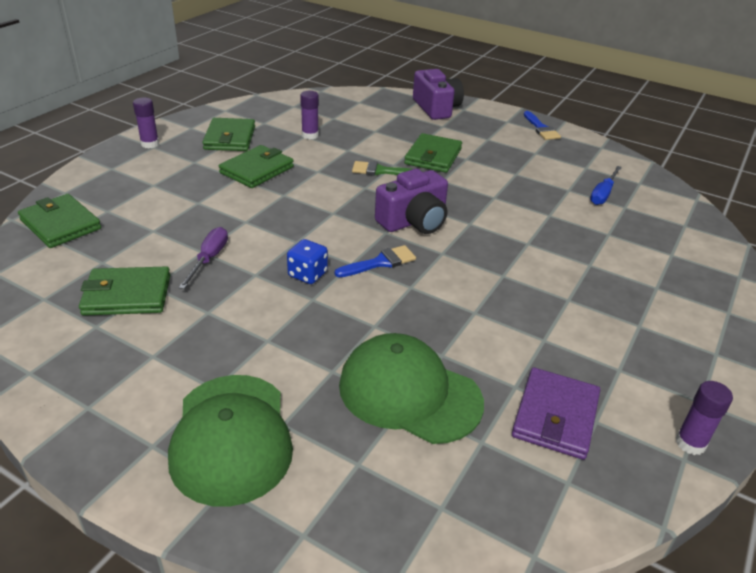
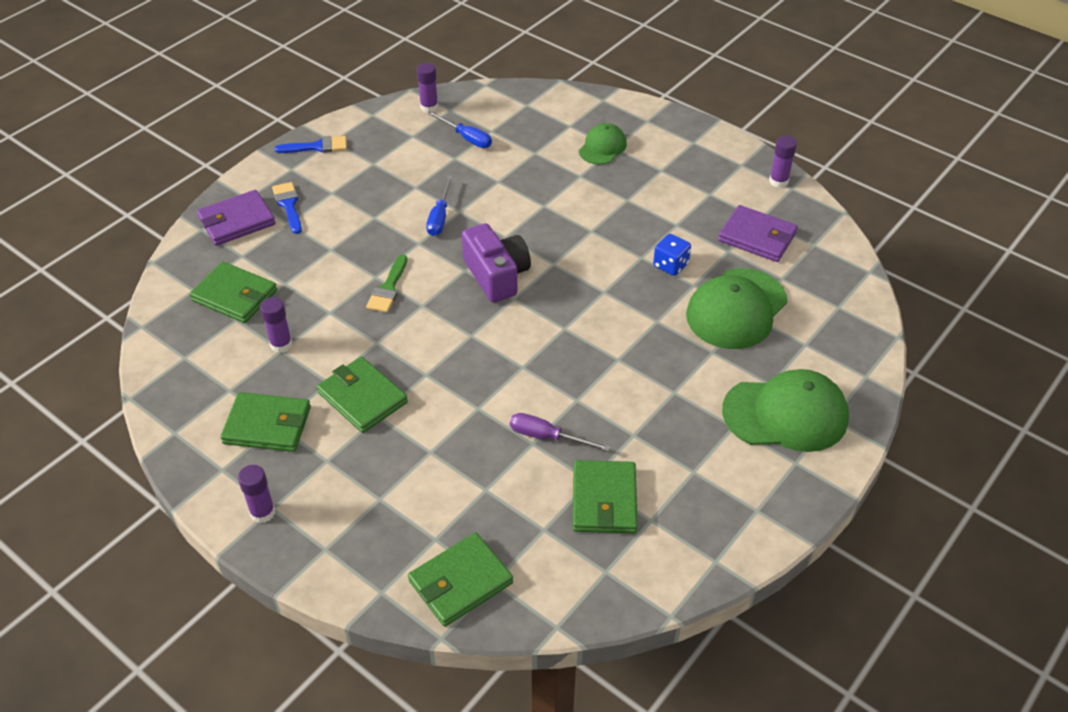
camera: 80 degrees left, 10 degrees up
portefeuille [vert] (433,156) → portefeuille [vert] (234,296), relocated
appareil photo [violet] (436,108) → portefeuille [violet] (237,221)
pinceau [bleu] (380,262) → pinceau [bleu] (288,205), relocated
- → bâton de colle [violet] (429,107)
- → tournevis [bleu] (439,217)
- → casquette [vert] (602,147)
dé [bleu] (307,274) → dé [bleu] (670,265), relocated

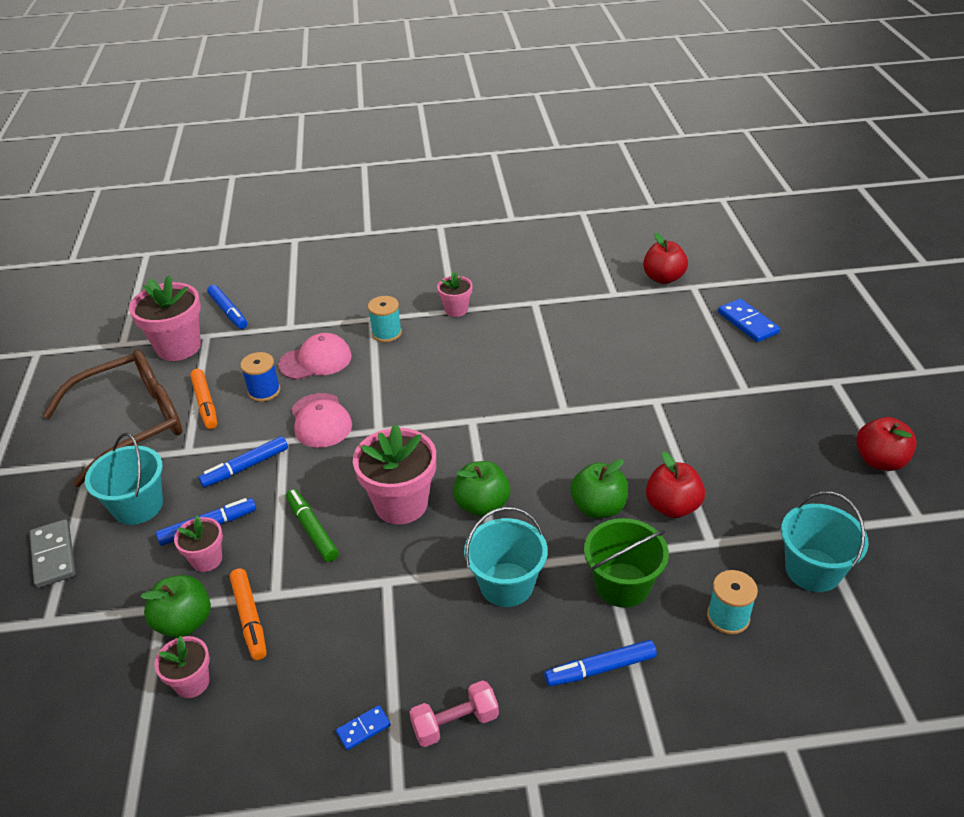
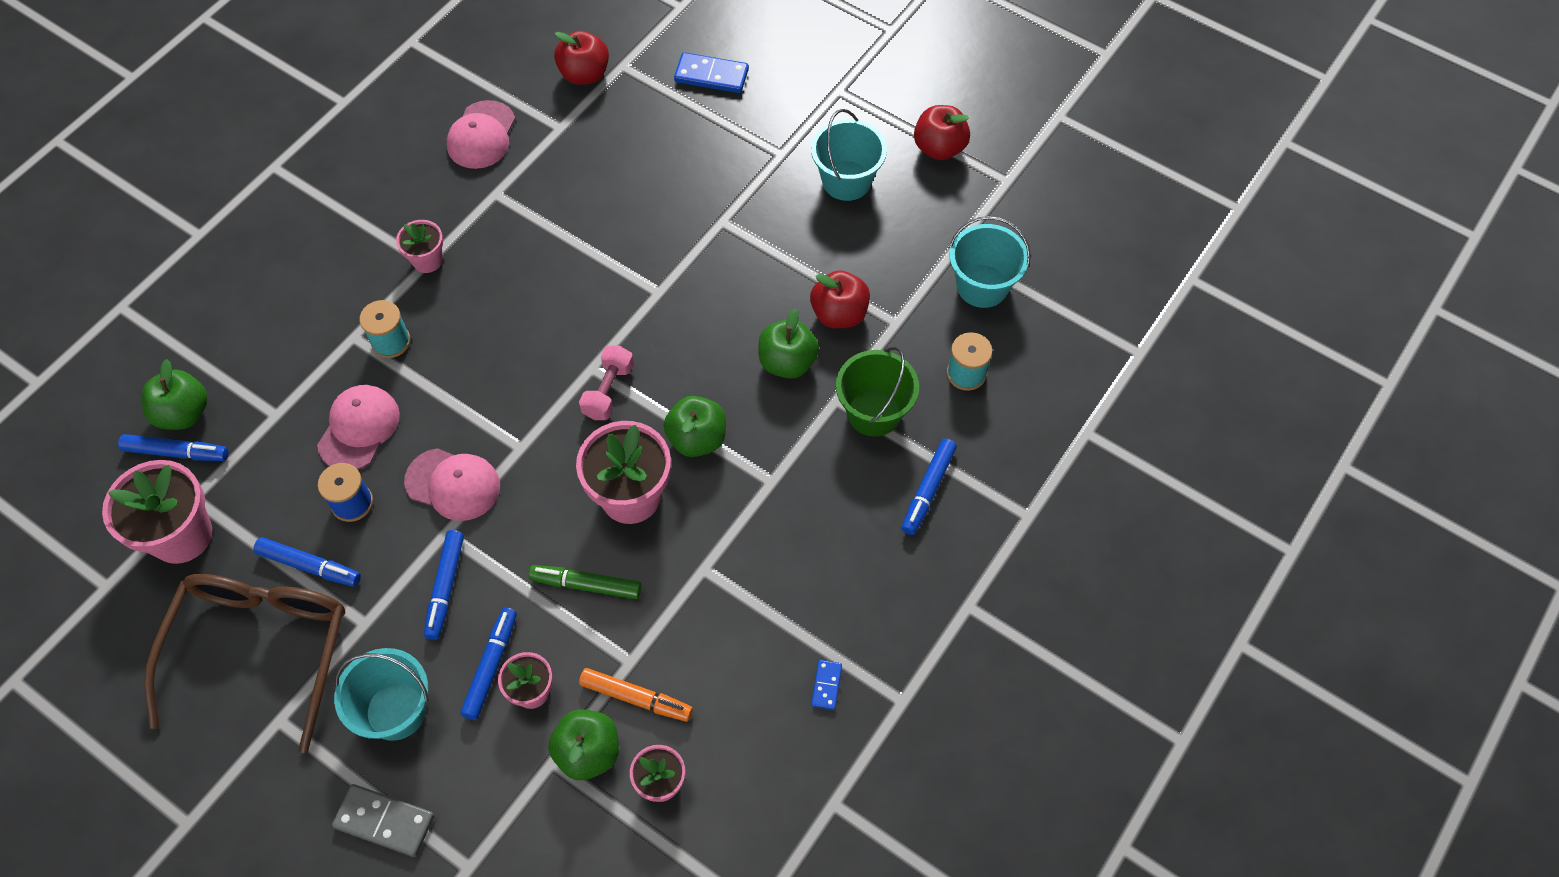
camera: 50 degrees left, 20 degrees up
- → pomme [vert] (184,413)
feutre [orange] (205,404) → feutre [bleu] (309,566)
- → casquette [rose] (481,135)
haltère [rose] (455,723) → haltère [rose] (608,391), relocated
seau [turquoise] (506,584) → seau [turquoise] (846,181), relocated

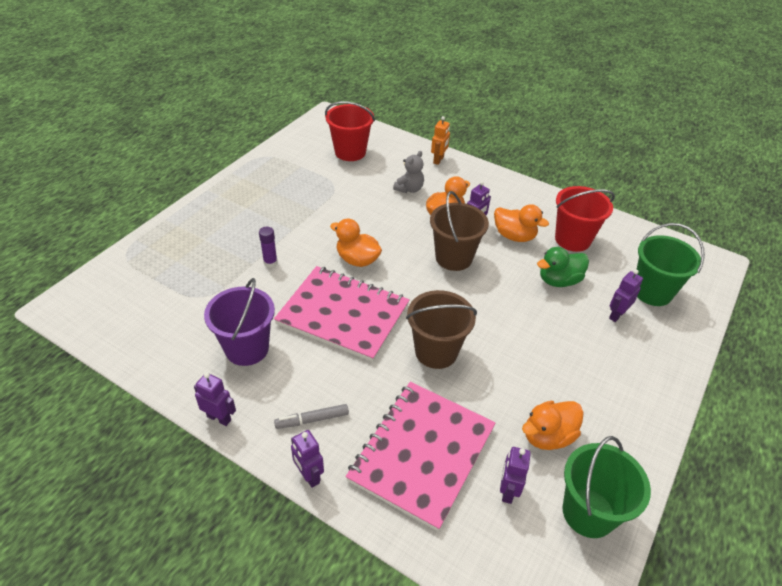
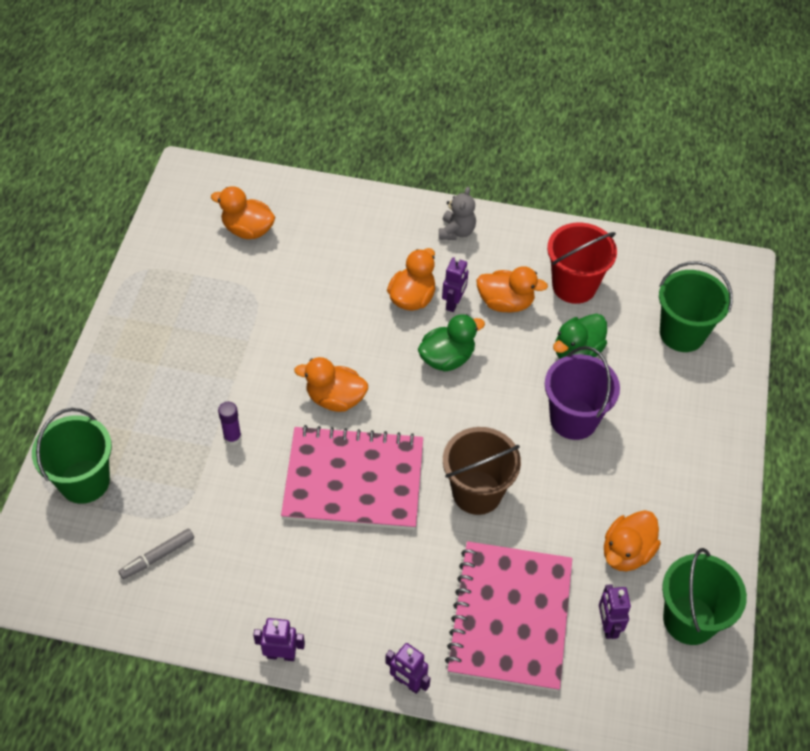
camera: 20 degrees left, 10 degrees up
- → seau [vert] (84,481)
feutre [gris] (312,420) → feutre [gris] (158,556), relocated
seau [rouge] (350,152) → canard [orange] (248,230)
seau [marron] (453,258) → canard [vert] (447,358)
ours en peluche [gris] (409,189) → ours en peluche [gris] (456,231), relocated
seau [violet] (247,348) → seau [violet] (573,419), relocated
robot [orange] (438,160) → -
robot [violet] (616,315) → -

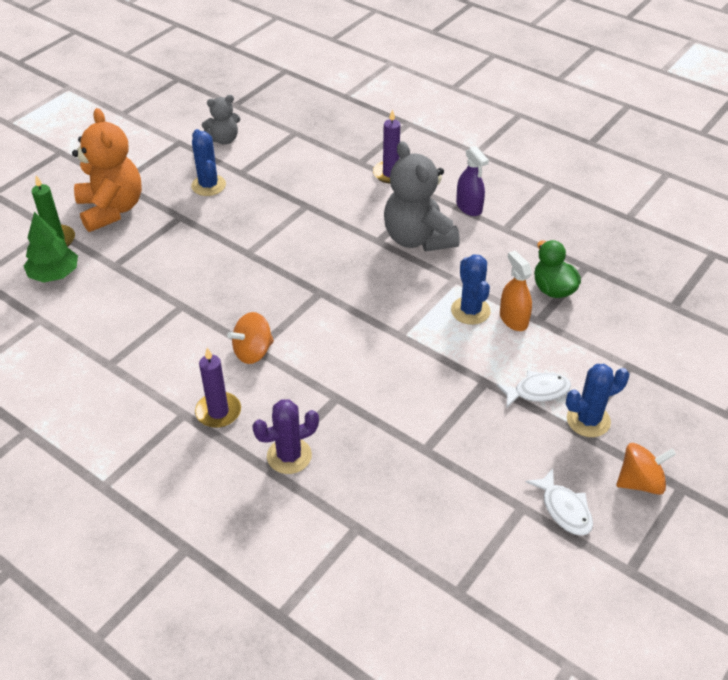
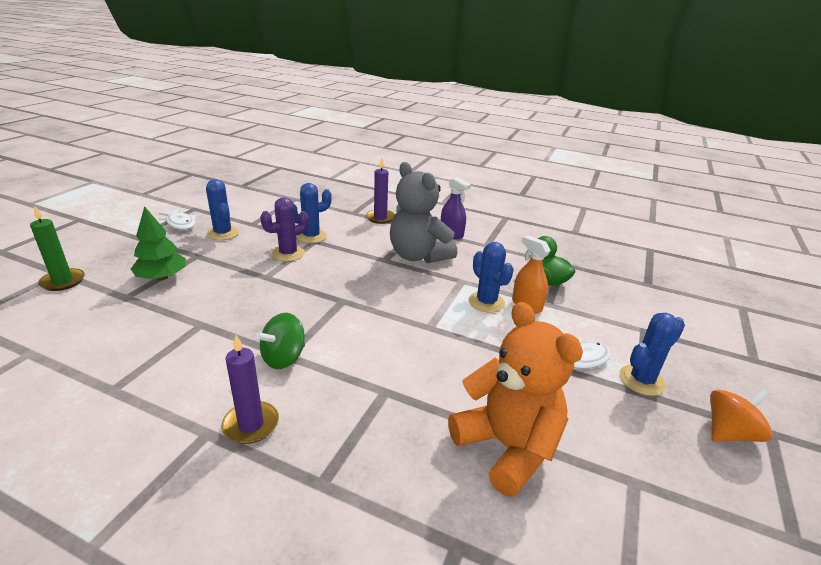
camera: 15 degrees left, 15 degrees down
arbre [vert] (54,274) → arbre [vert] (162,277), relocated
poisson [blanc] (564,509) → poisson [blanc] (181,223), relocated
toupie [orange] (253,352) → toupie [vert] (284,358)
cactus [violet] (289,456) → cactus [violet] (288,253), relocated
- → cactus [bleu] (311,236)
ours en peluche [orange] (111,209) → ours en peluche [orange] (507,447), relocated
ours en peluche [gris] (224,139) → -

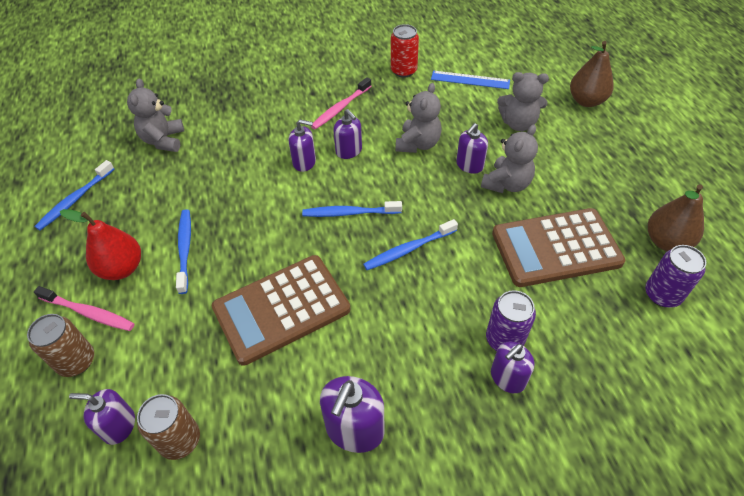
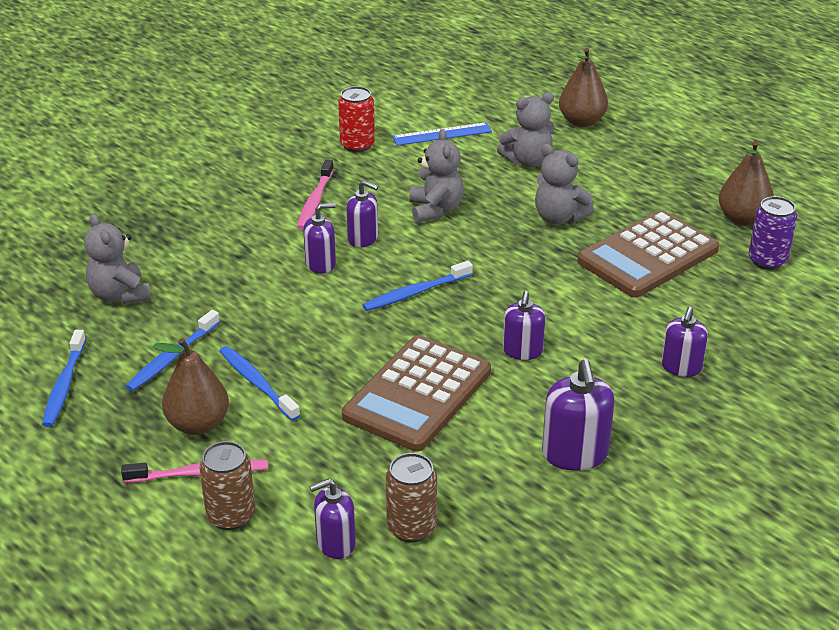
camera: 30 degrees left, 15 degrees down
brosse à dents [bleu] (408,249) → brosse à dents [bleu] (172,357), relocated
poire [rouge] (122,268) → poire [marron] (198,424)
distributeur de savon [violet] (469,165) → distributeur de savon [violet] (522,351), relocated
ours en peluche [gris] (506,184) → ours en peluche [gris] (559,218), 120 degrees clockwise
canette [violet] (504,339) → -

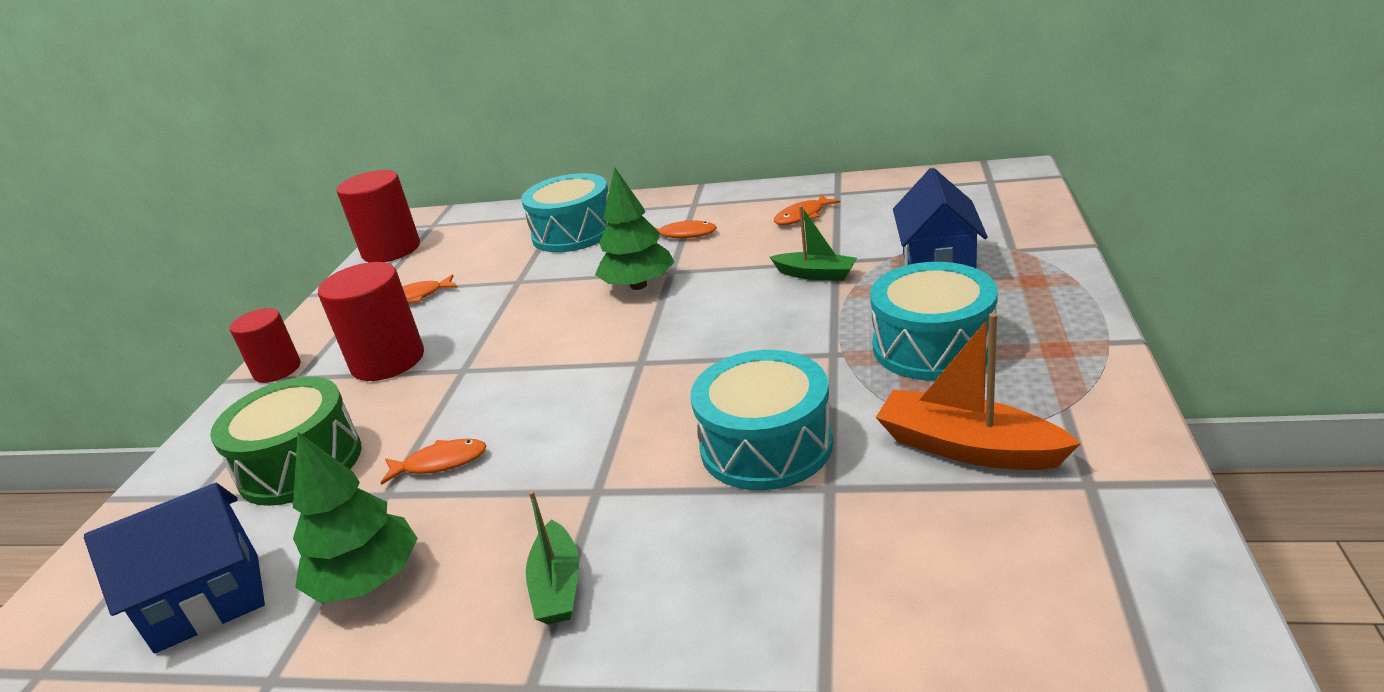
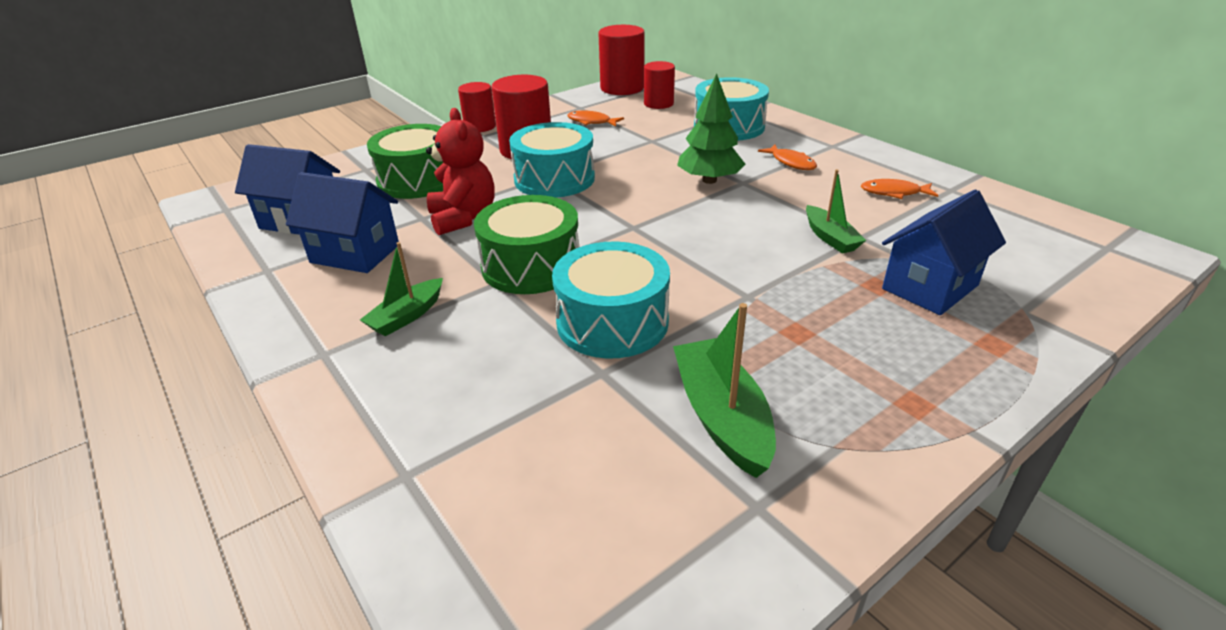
camera: 40 degrees right, 5 degrees up
arbre [vert] (367,580) → maison [bleu] (355,253)
poisson [orange] (440,463) → ours en peluche [rouge] (463,218)
- → tambour [vert] (531,266)
tambour [turquoise] (933,346) → tambour [turquoise] (554,179), relocated
- → cylindre [rouge] (658,104)
bateau [orange] (967,447) → bateau [vert] (721,416)

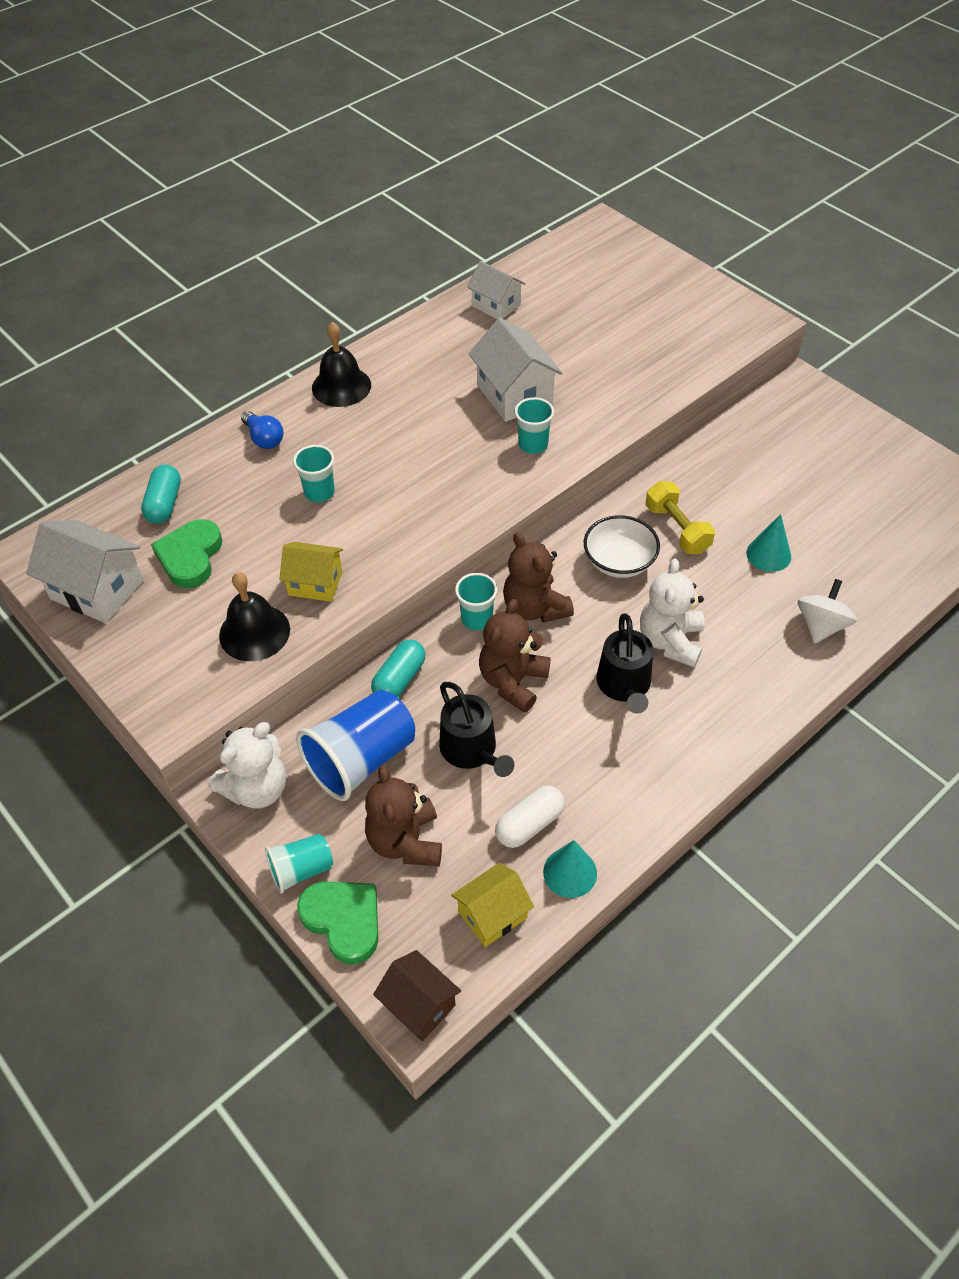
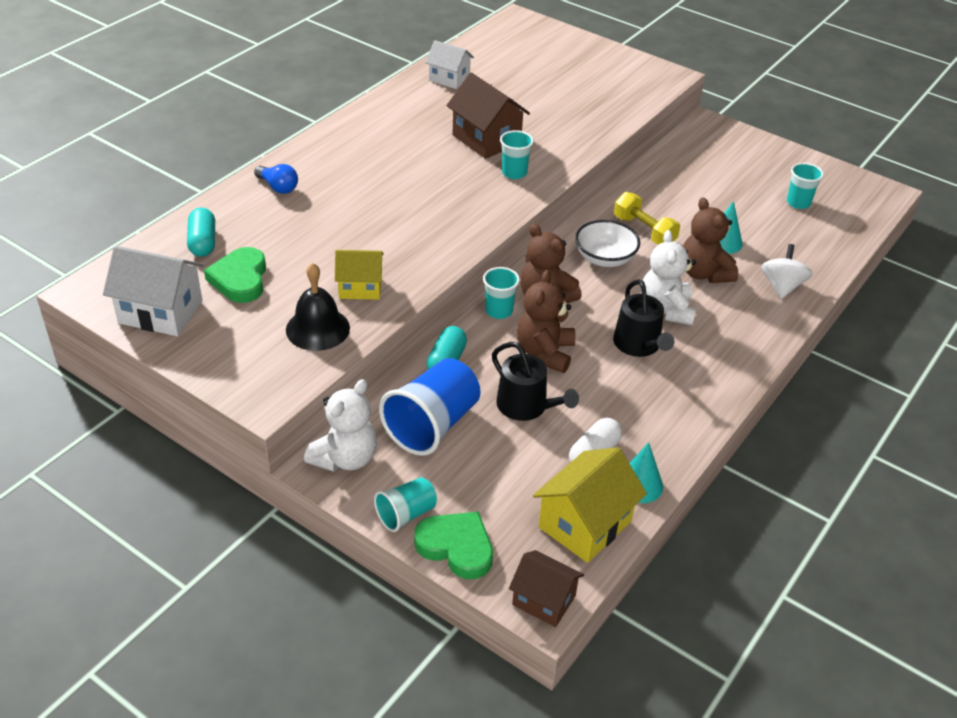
camera: 15 degrees left, 10 degrees down
maison [blanc] (514,395) → maison [marron] (486,139)
maison [jaune] (492,914) → maison [jaune] (584,524), x1.54
ours en peluche [marron] (405,841) → ours en peluche [marron] (704,273), relocated
gobelet [turquoise] (319,492) → gobelet [turquoise] (798,203), relocated
cloche [noir] (341,386) → -

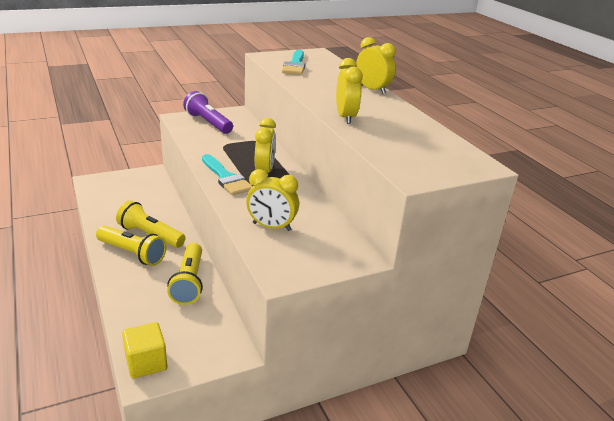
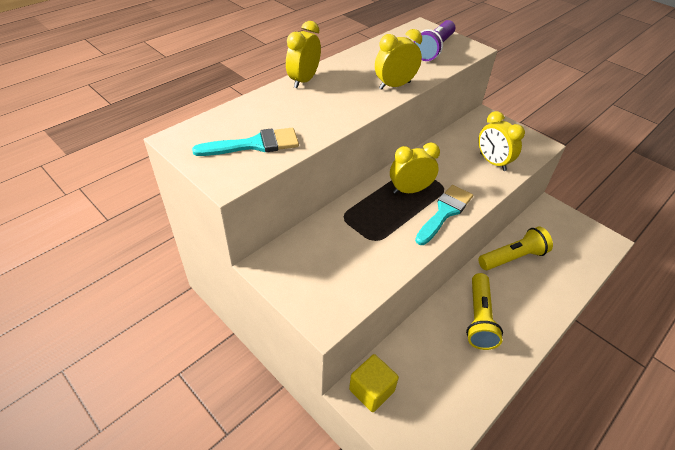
camera: 110 degrees left, 15 degrees up
cube [jaune] (146,362) → cube [jaune] (371,390), relocated
lampe de poche [violet] (208,123) → lampe de poche [violet] (434,49), relocated
réveil [jaune] (271,227) → réveil [jaune] (492,162), 150 degrees clockwise
lampe de poche [jaune] (132,253) → -

